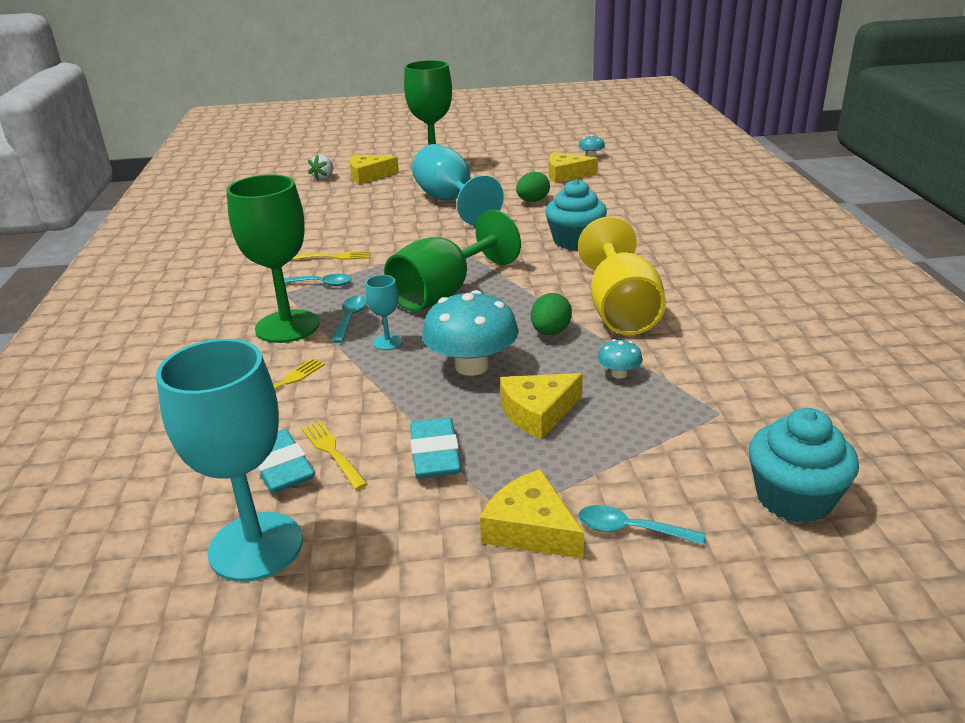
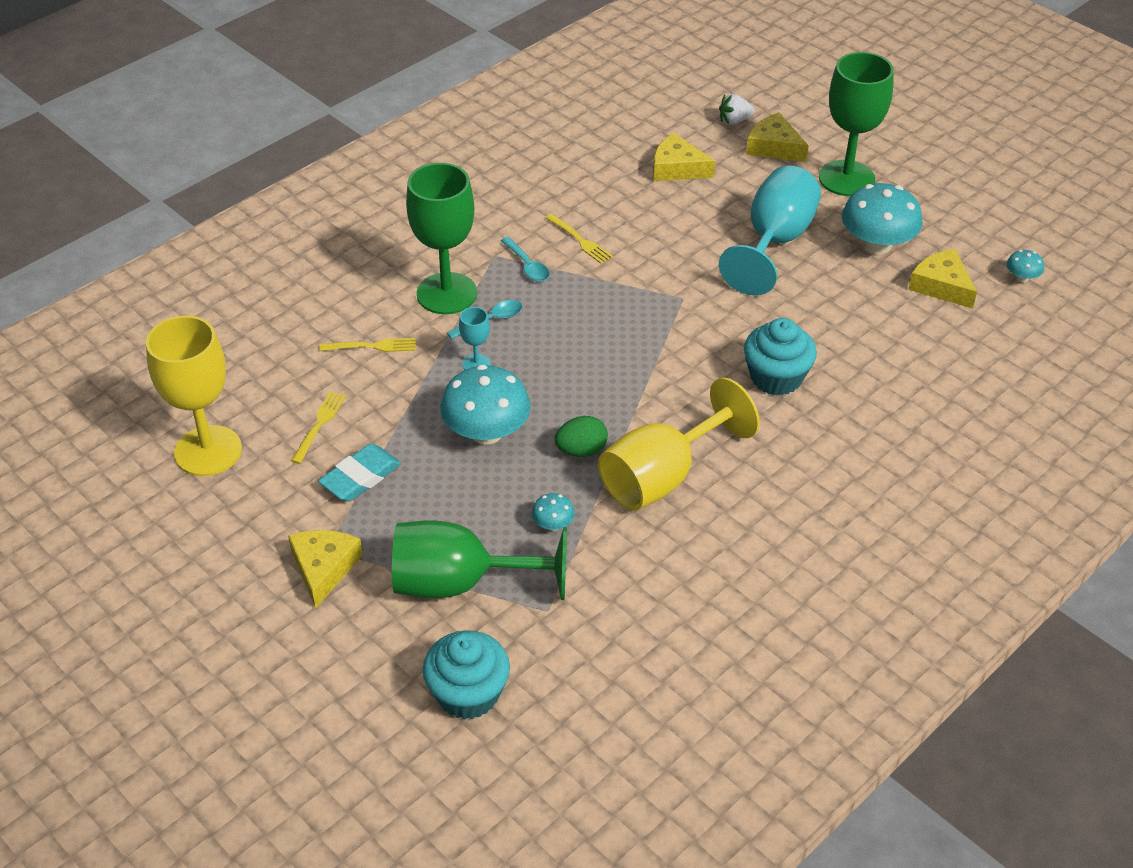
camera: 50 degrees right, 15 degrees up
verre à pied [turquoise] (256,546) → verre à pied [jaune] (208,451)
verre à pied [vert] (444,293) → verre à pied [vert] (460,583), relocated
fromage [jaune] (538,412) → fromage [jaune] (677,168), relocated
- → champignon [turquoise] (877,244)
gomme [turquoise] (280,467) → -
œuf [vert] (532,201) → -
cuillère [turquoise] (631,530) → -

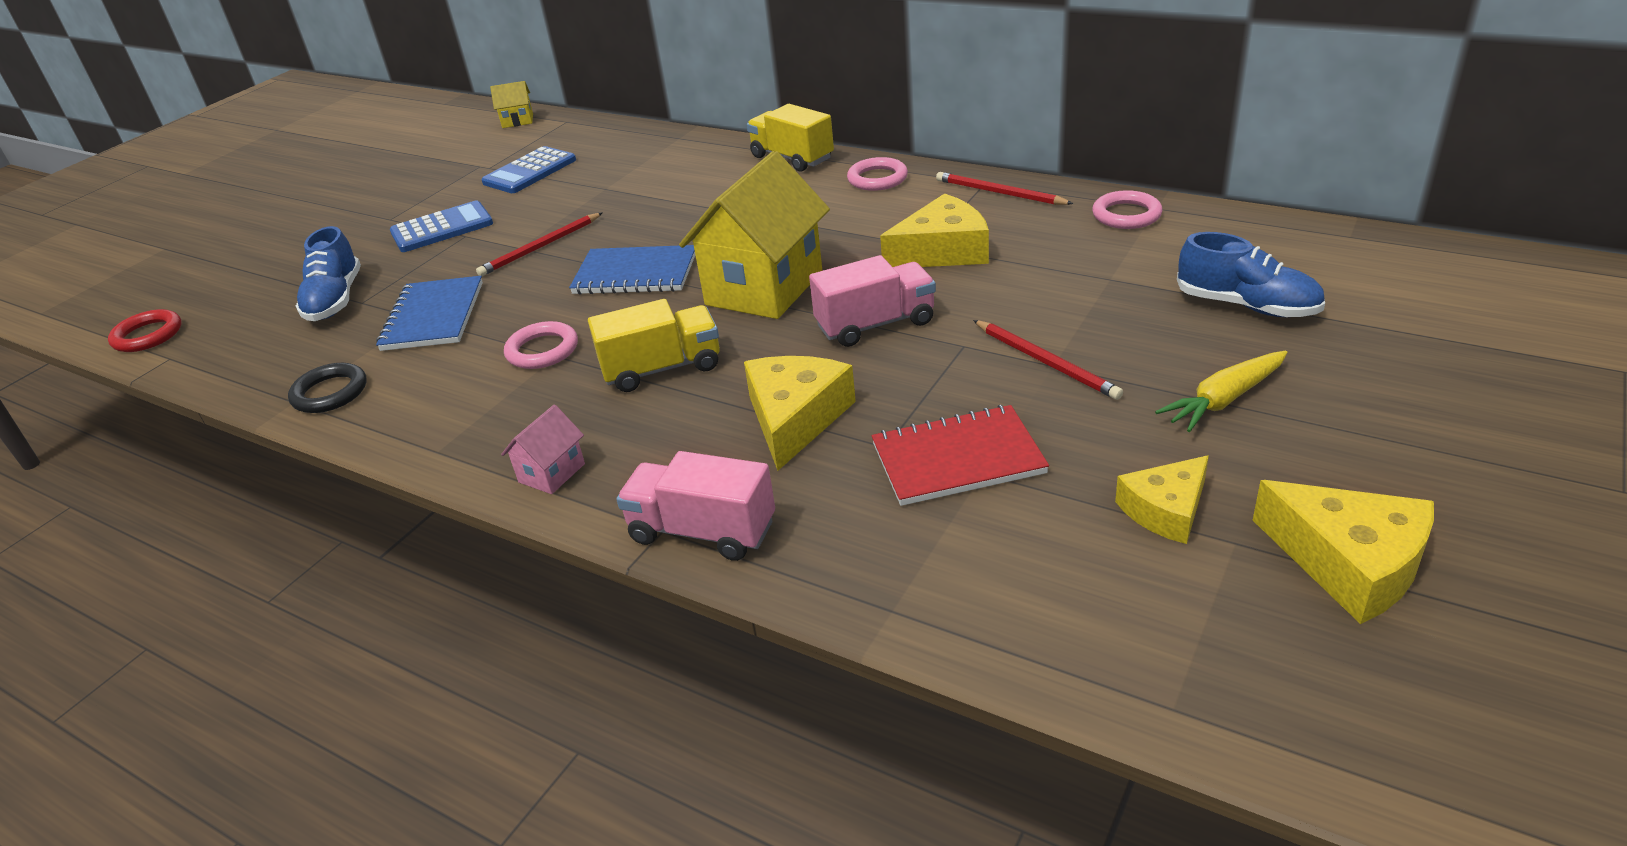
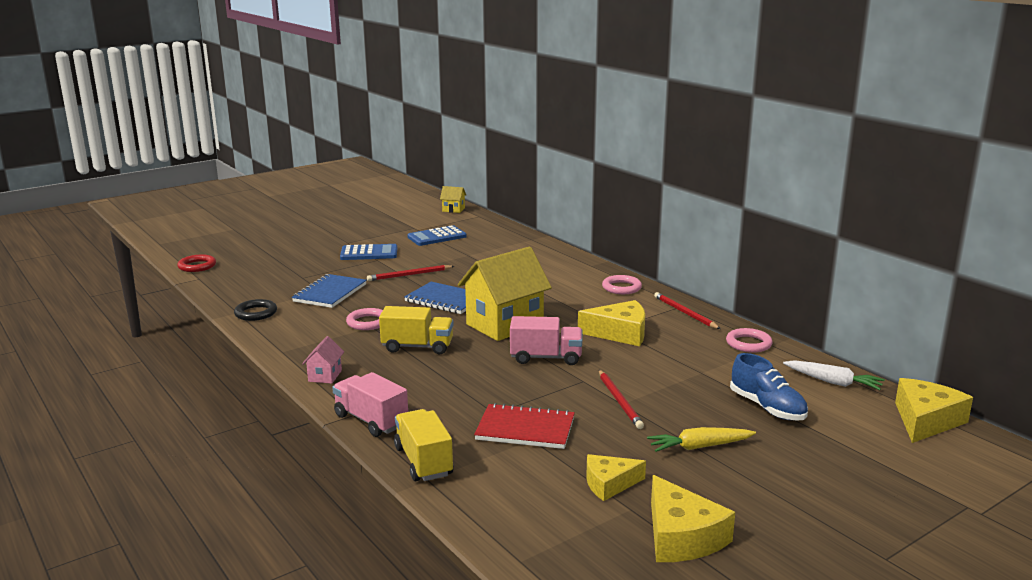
camera: 20 degrees right, 15 degrees down
maison [rose] (552,473) → maison [rose] (325,376), 45 degrees counterclockwise
camion [jaune] (792,158) → camion [jaune] (423,461), relocated
- → carotte [blanc] (833,382)
fromage [jaune] (795,418) → fromage [jaune] (925,420), relocated
chaussure [bleu] (335,300) → -

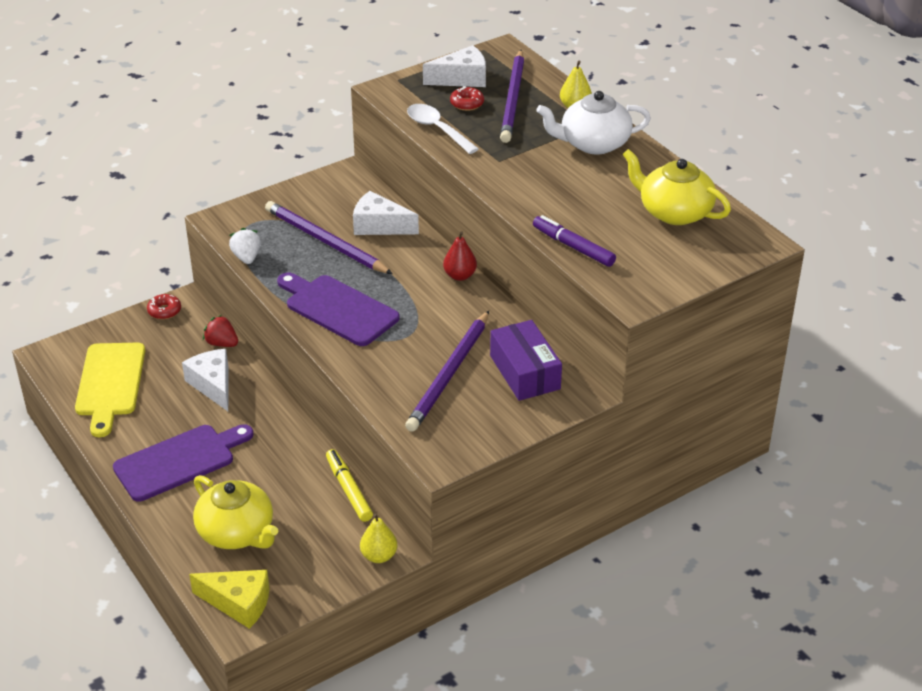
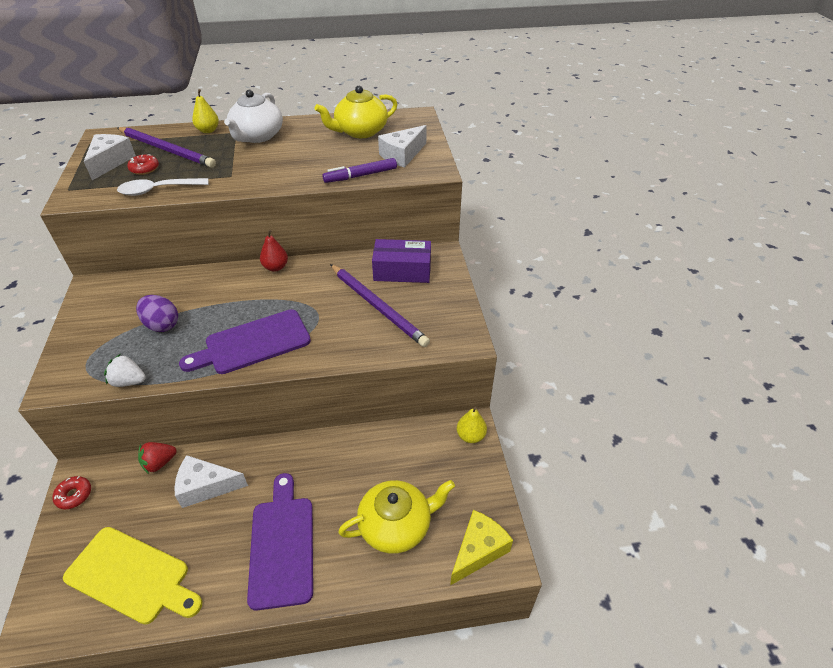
camera: 65 degrees left, 5 degrees up
crayon [violet] (325,241) → œuf [violet] (162,325)
fromage [blanc] (379,225) → fromage [blanc] (402,155), relocated
feutre [jaune] (348,490) → -

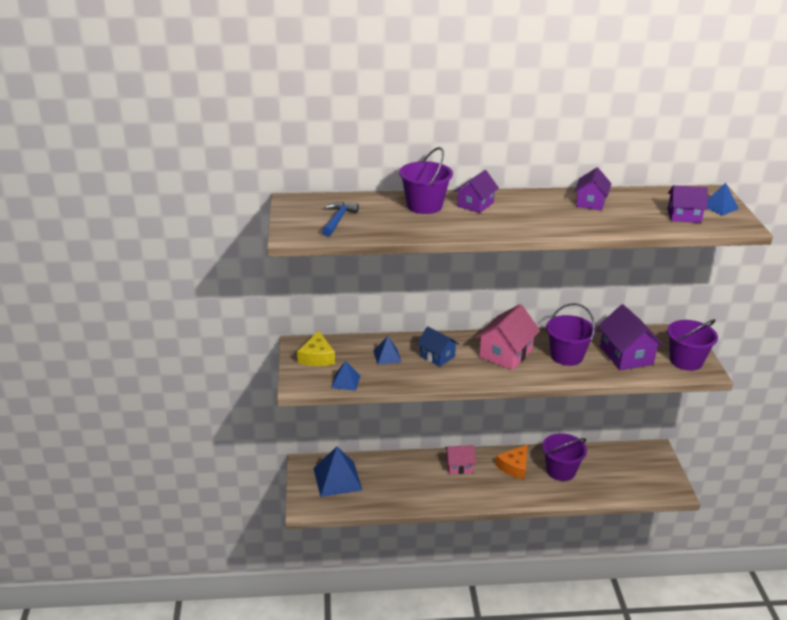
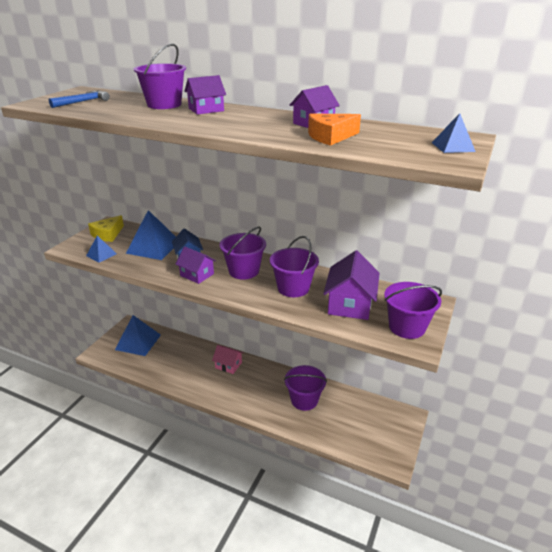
camera: 30 degrees right, 0 degrees up
pyramide [bleu] (387,356) → pyramide [bleu] (153,247), x1.89
maison [violet] (684,216) → maison [violet] (197,275), relocated
maison [rose] (505,353) → seau [violet] (244,271)
fromage [orange] (514,467) → fromage [orange] (330,137), relocated

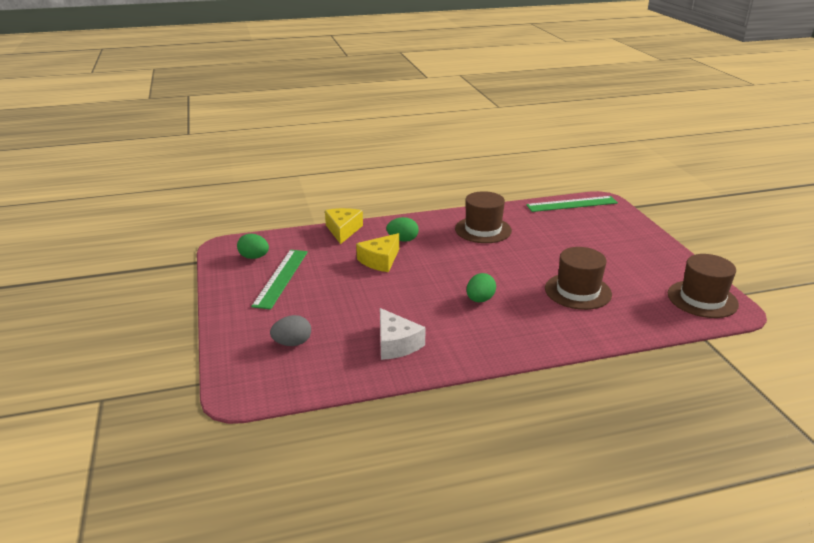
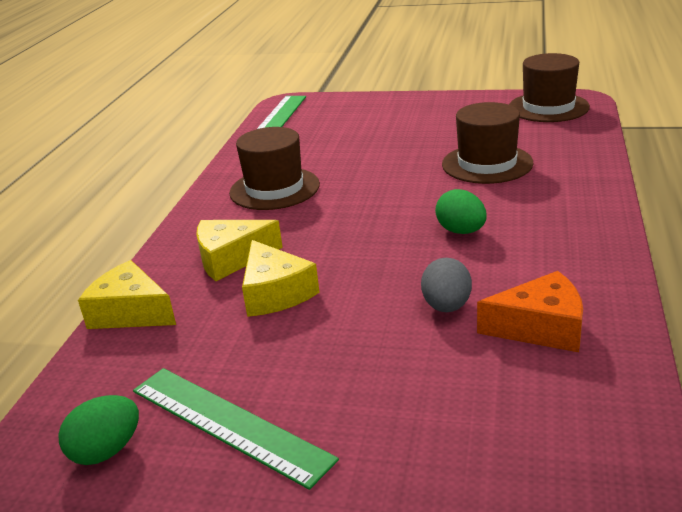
camera: 60 degrees left, 0 degrees up
œuf [vert] (402,240) → fromage [jaune] (231,258)
œuf [gris] (292,343) → œuf [gris] (446,306), relocated
fromage [blanc] (396,344) → fromage [orange] (541,327)

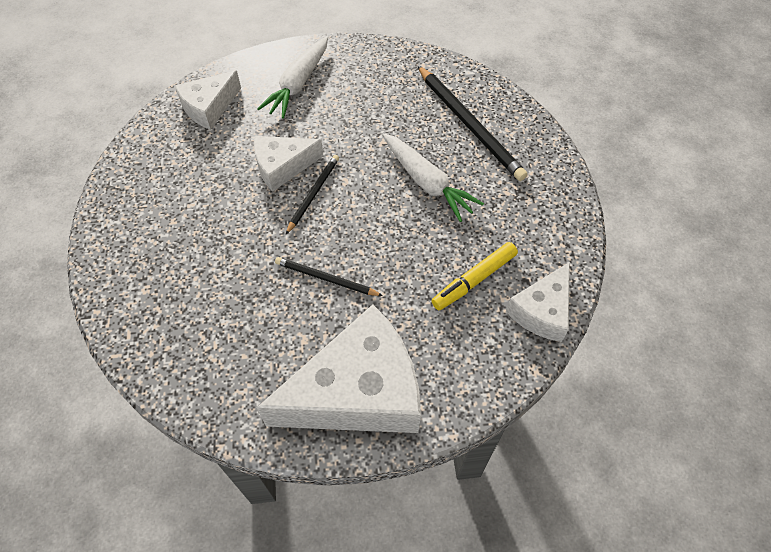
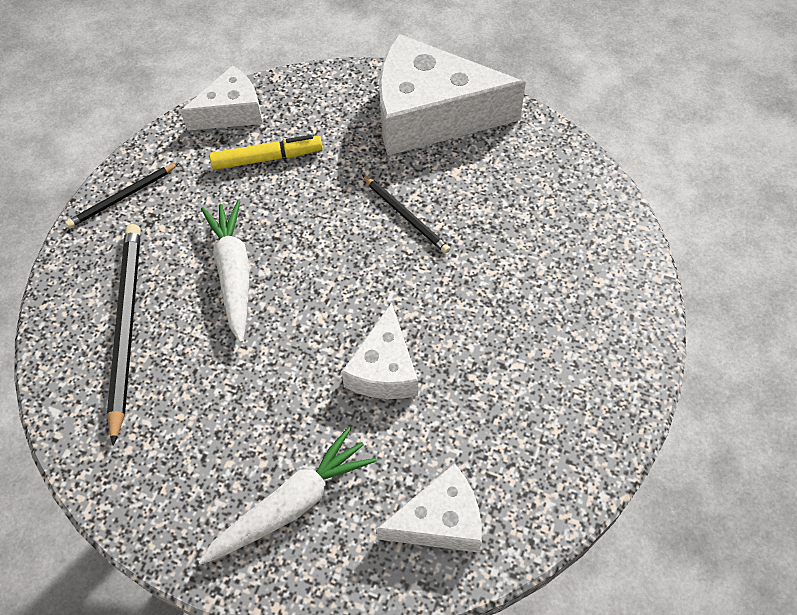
camera: 150 degrees left, 0 degrees up
crayon [noir] (313,194) → crayon [noir] (122,197), relocated
fromage [blanc] (282,167) → fromage [blanc] (384,369), 90 degrees clockwise

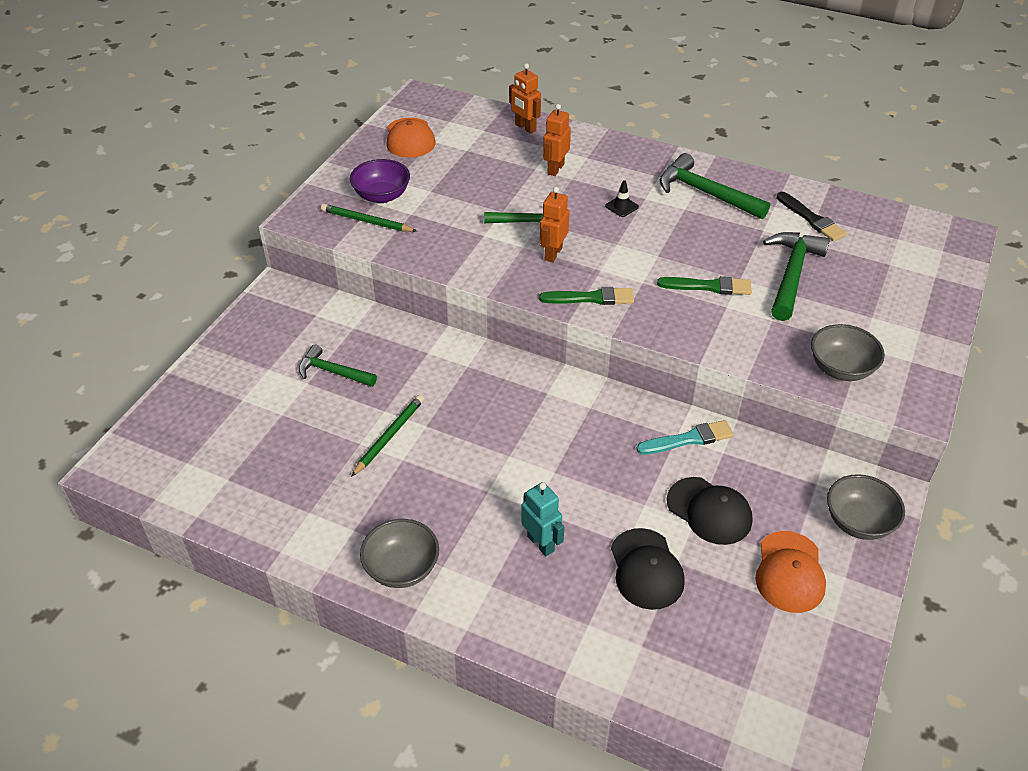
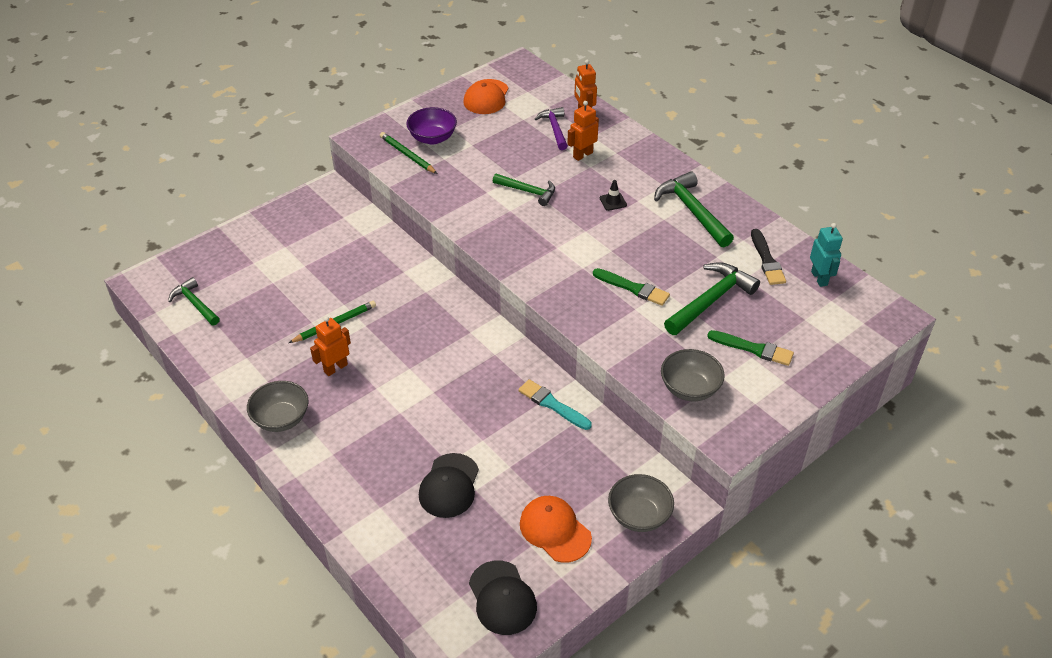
camera: 25 degrees right, 0 degrees up
marteau [vert] (333,372) → marteau [vert] (195,304), relocated
robot [orange] (553,253) → robot [orange] (335,368), relocated
casquette [noir] (709,511) → casquette [noir] (502,598), relocated
pinceau [turquoise] (688,439) → pinceau [turquoise] (552,404), 150 degrees counterclockwise
casquette [orange] (789,572) → casquette [orange] (555,530), 105 degrees clockwise
- → marteau [violet] (554,129)
pinceau [vert] (591,298) → pinceau [vert] (753,349), relocated
robot [turquoise] (541,543) → robot [turquoise] (819,278), relocated

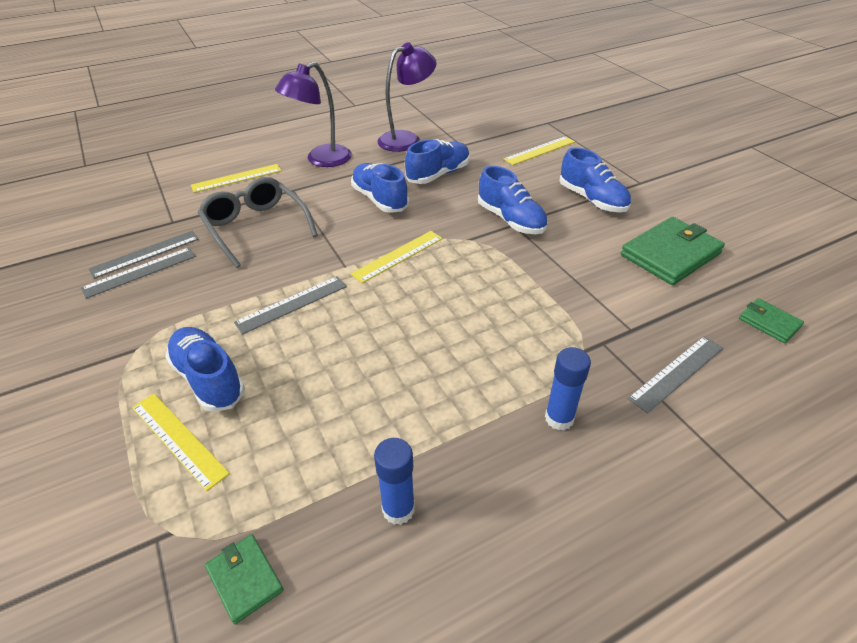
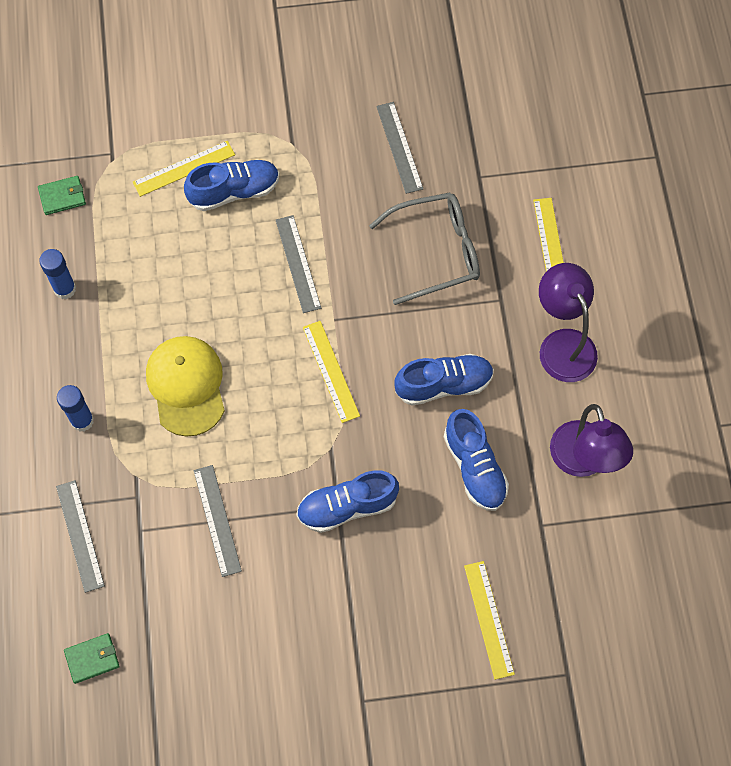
camera: 110 degrees right, 25 degrees up
- → casquette [jaune] (186,386)
règle [gris] (145,254) → règle [gris] (217,520), relocated
chaussure [bleu] (592,200) → -
portefeuille [vert] (670,254) → -

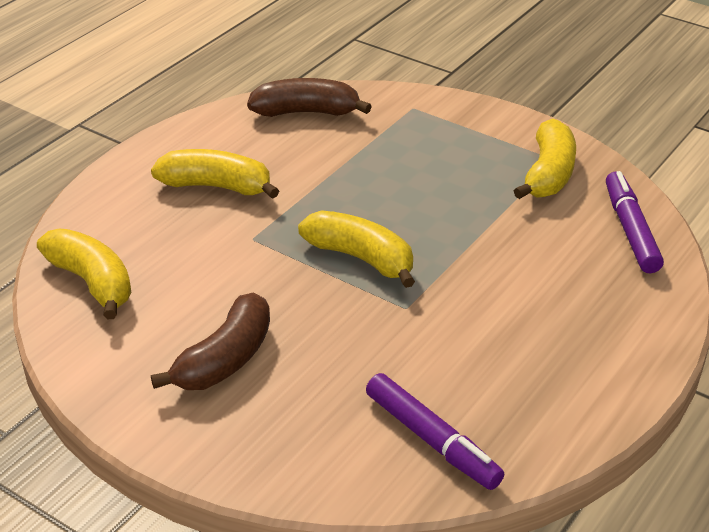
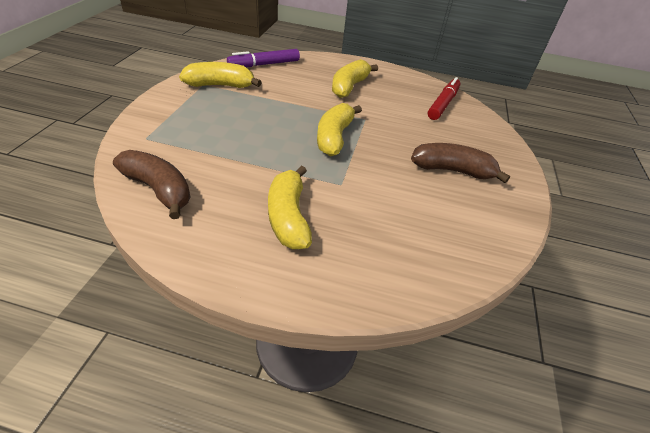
camera: 115 degrees left, 5 degrees up
banane [marron] (306,112) → banane [marron] (159,190), 150 degrees clockwise
banane [jaune] (92,282) → banane [jaune] (349,86), relocated
feutre [violet] (432,440) → feutre [rouge] (443,104)

